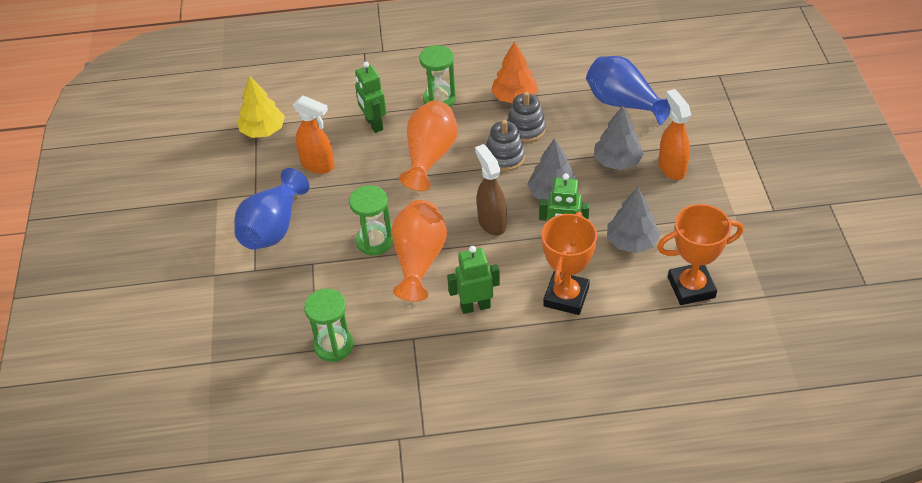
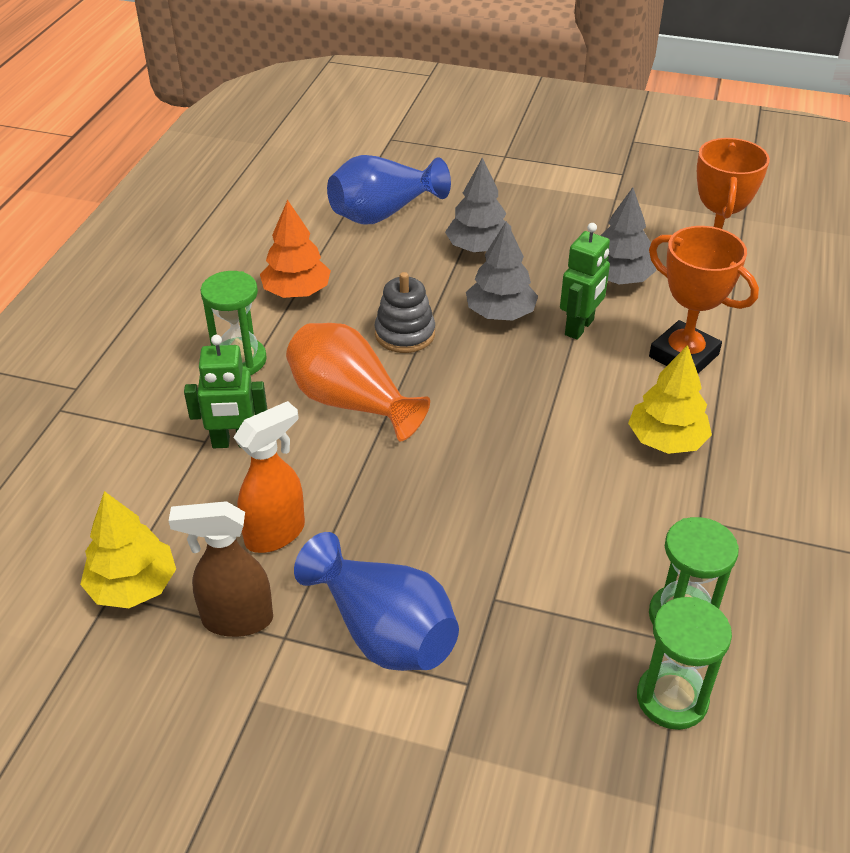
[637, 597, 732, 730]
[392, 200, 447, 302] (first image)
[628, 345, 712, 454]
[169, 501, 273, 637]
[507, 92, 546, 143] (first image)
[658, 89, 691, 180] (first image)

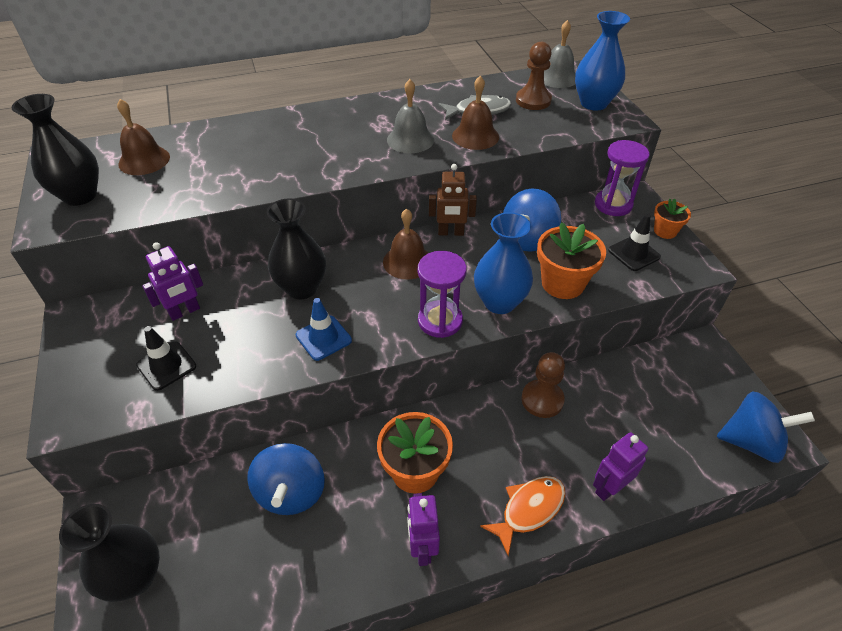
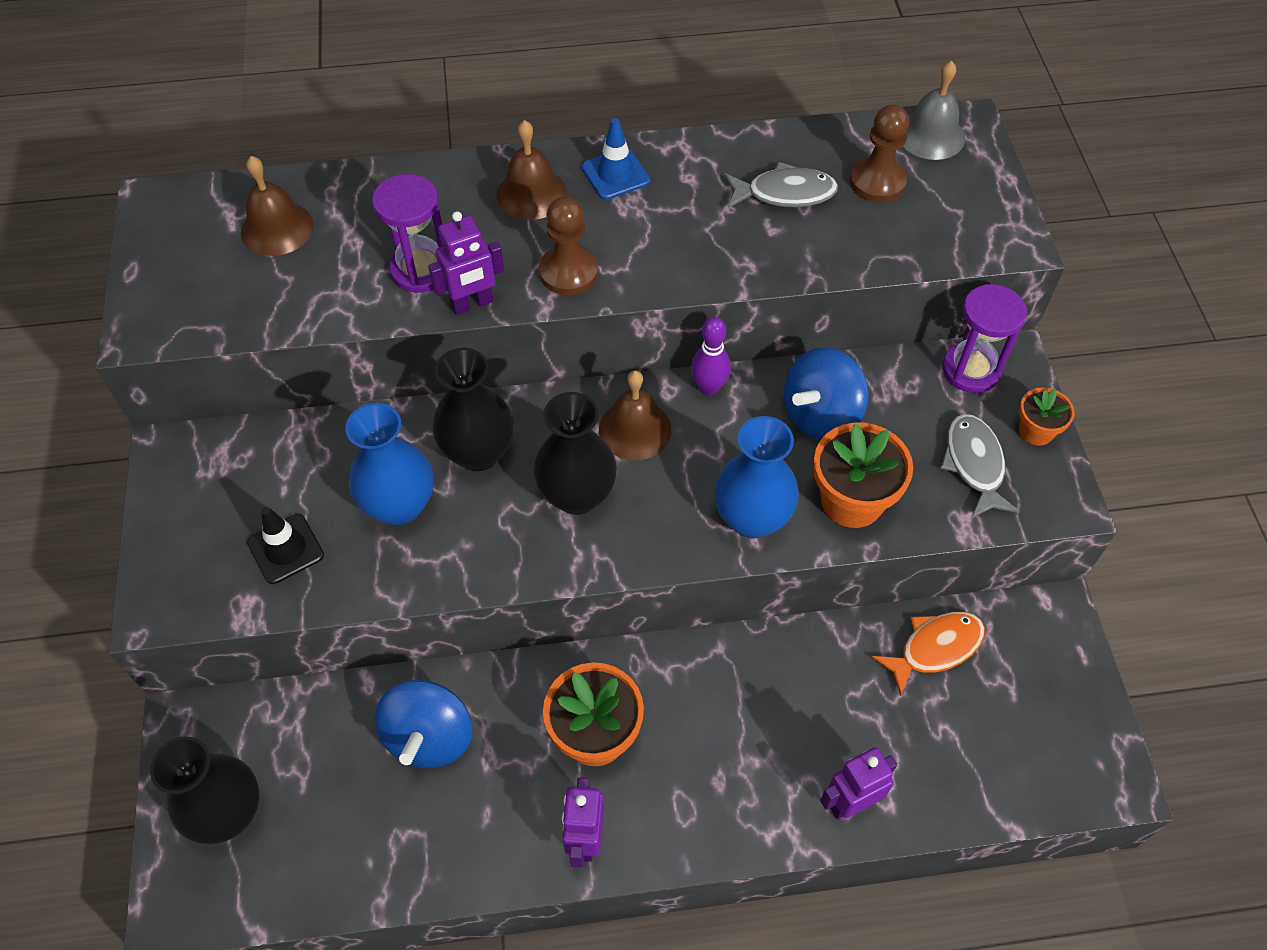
[533, 392, 617, 515]
[428, 211, 505, 315]
[582, 118, 650, 200]
[387, 79, 434, 153] (first image)
[372, 174, 442, 293]
[691, 317, 731, 395]
[497, 120, 567, 220]
[872, 612, 985, 696]
[539, 196, 598, 295]
[345, 403, 433, 525]
[941, 414, 1020, 518]
[717, 391, 815, 463] (first image)

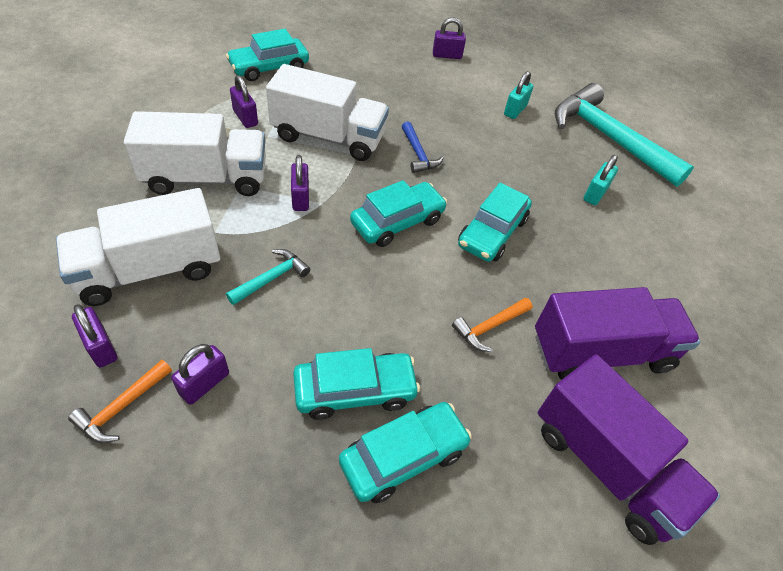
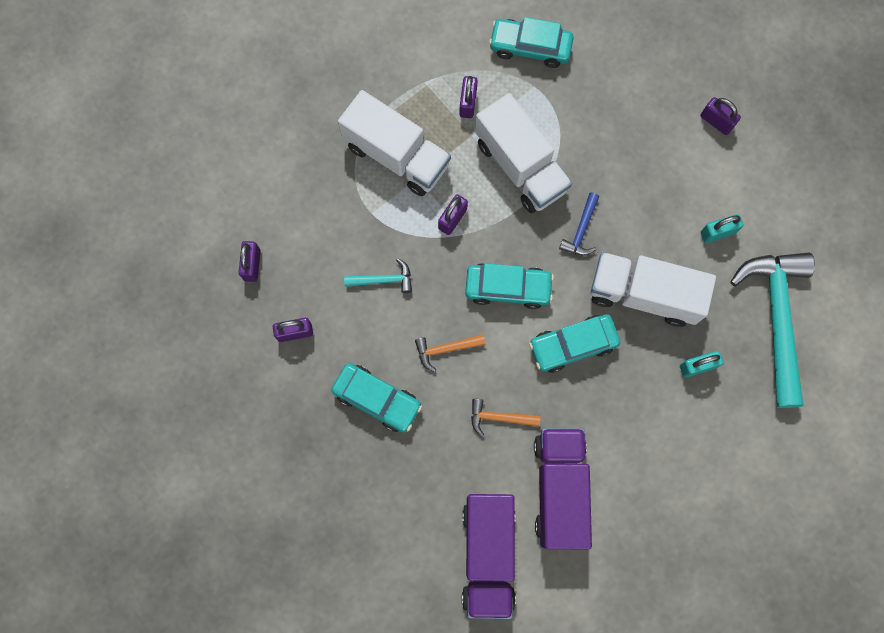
[590, 252, 716, 327]
[415, 334, 485, 372]
[339, 402, 472, 503] (first image)
[534, 428, 592, 549]

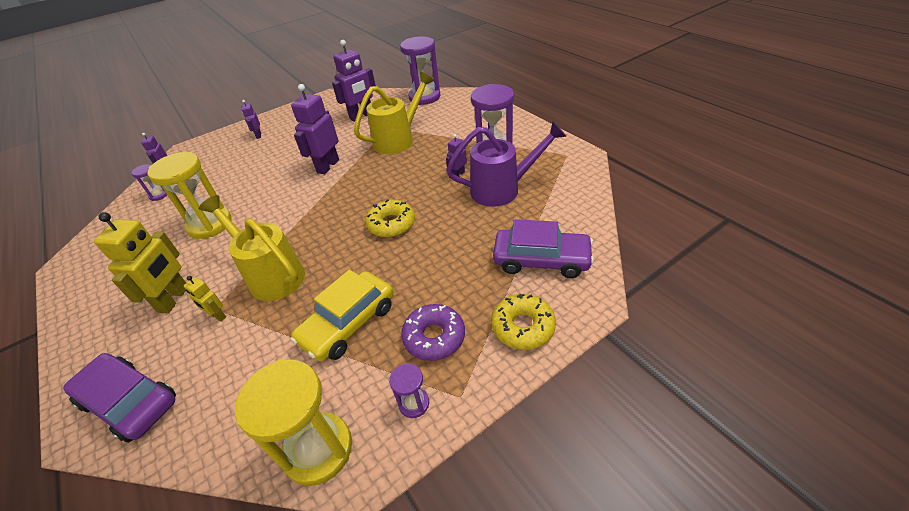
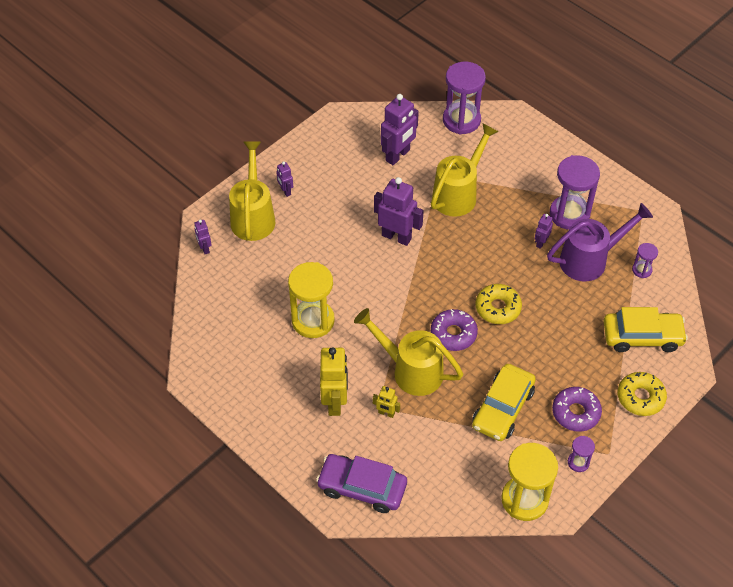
[632, 243, 658, 278]
[374, 177, 424, 246]
[604, 307, 688, 352]
[229, 141, 275, 241]
[431, 309, 478, 351]

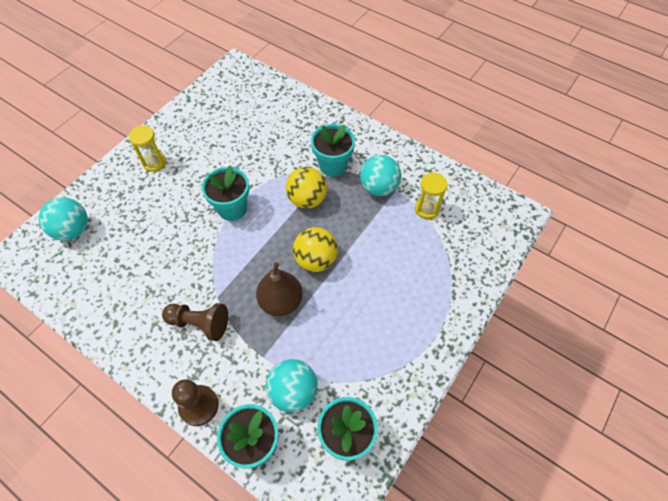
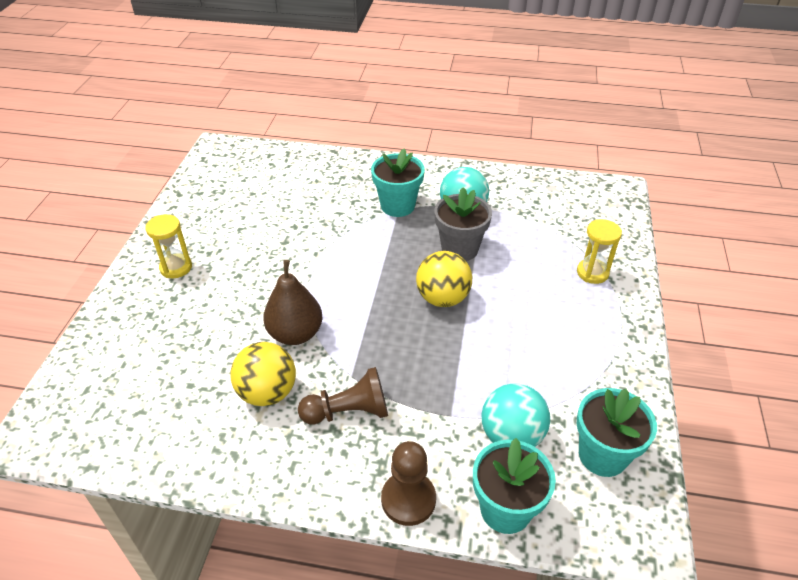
[39, 197, 88, 241] (first image)
[202, 165, 249, 221] (first image)
[263, 260, 322, 345]
[230, 342, 296, 406]
[577, 219, 622, 284]
[435, 187, 492, 261]

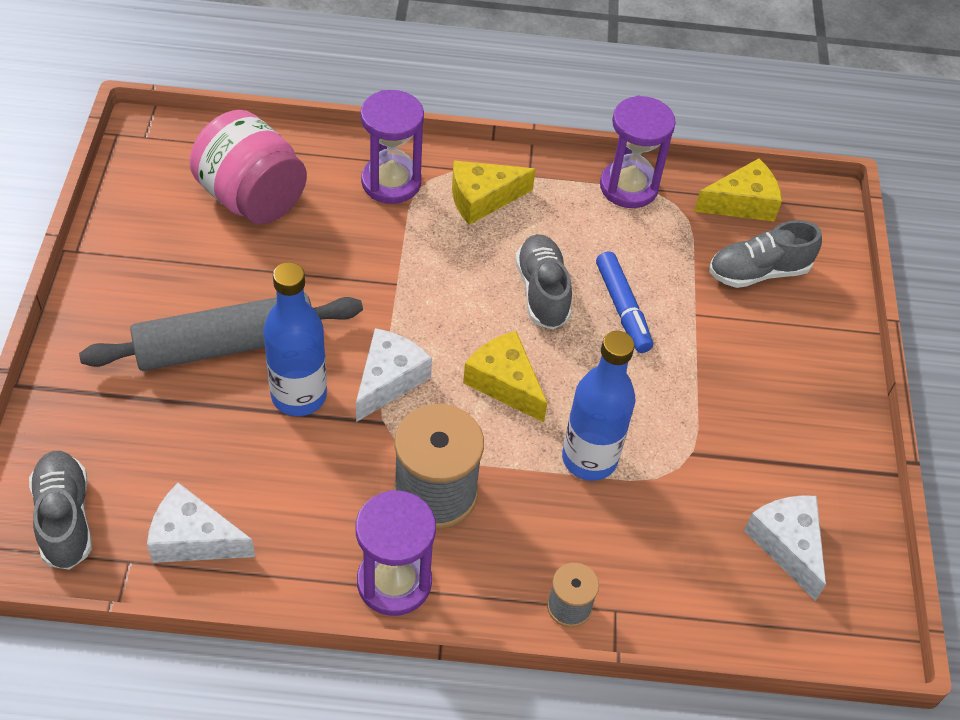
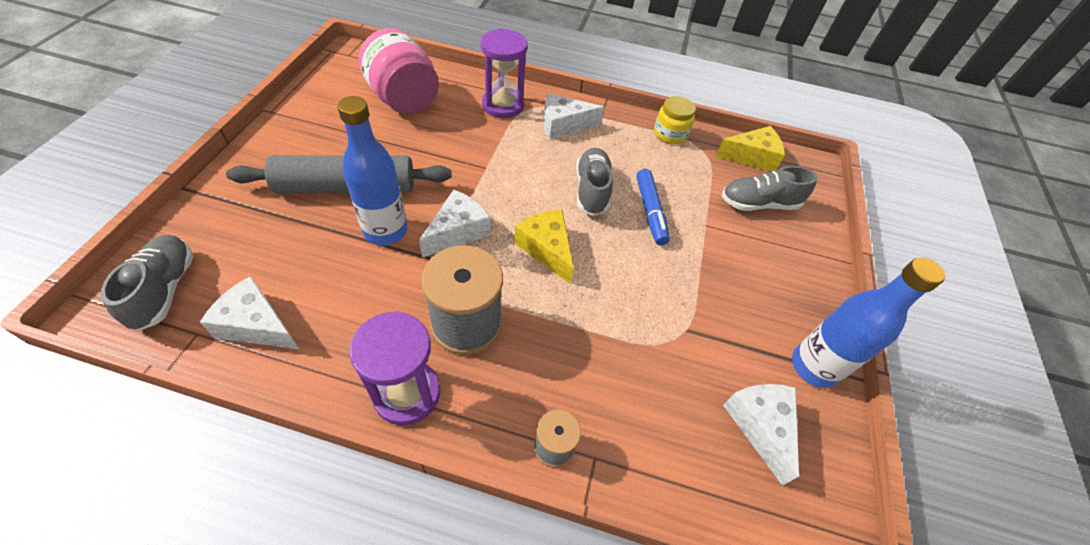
[543, 93, 605, 139]
[792, 257, 945, 388]
[654, 96, 696, 144]

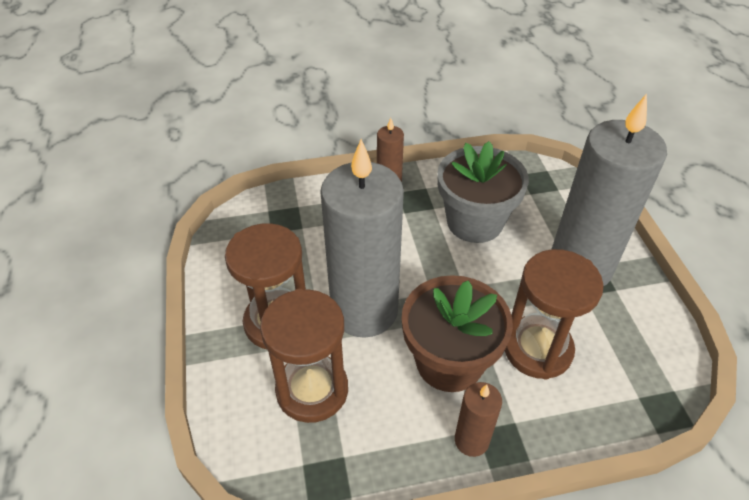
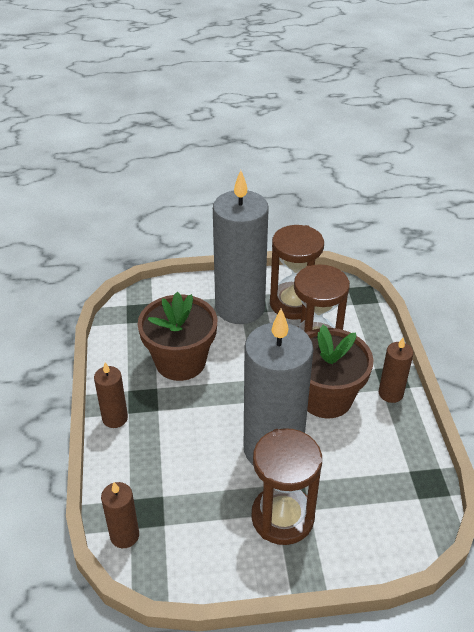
[270, 225, 324, 320]
[137, 292, 217, 381]
[101, 482, 139, 548]

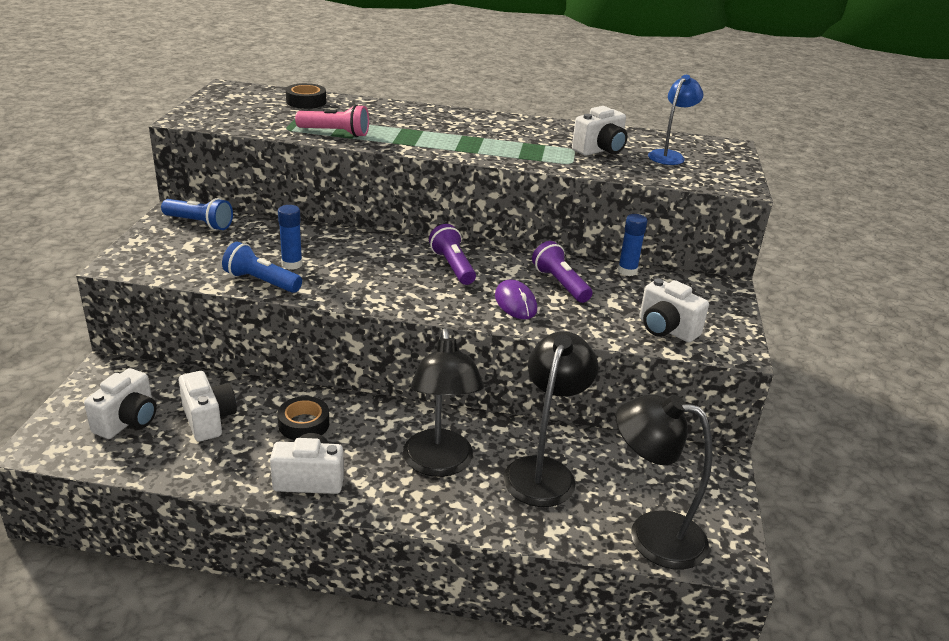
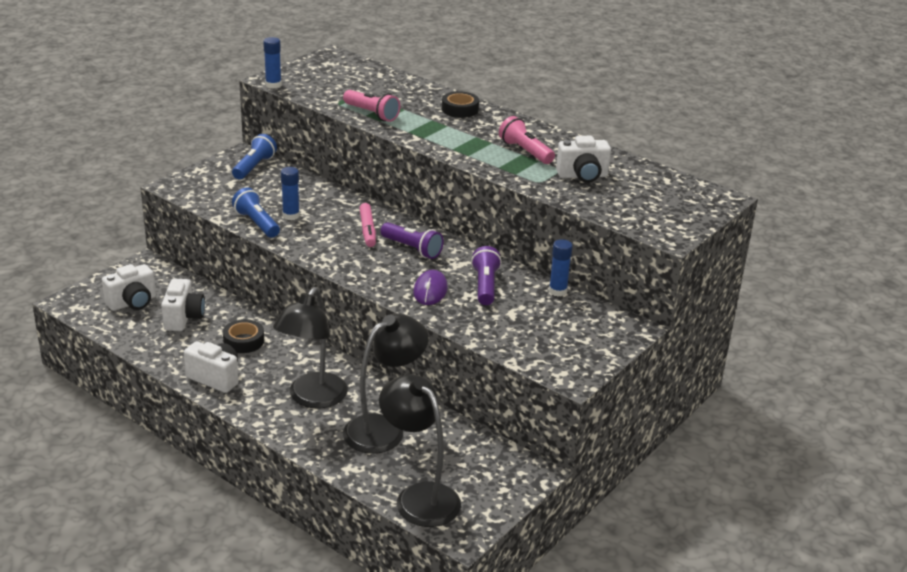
[232, 134, 277, 180]
[442, 91, 479, 118]
[380, 222, 444, 259]
[639, 278, 709, 342] (first image)
[648, 75, 703, 165] (first image)
[263, 37, 282, 89]
[359, 203, 376, 247]
[499, 116, 555, 164]

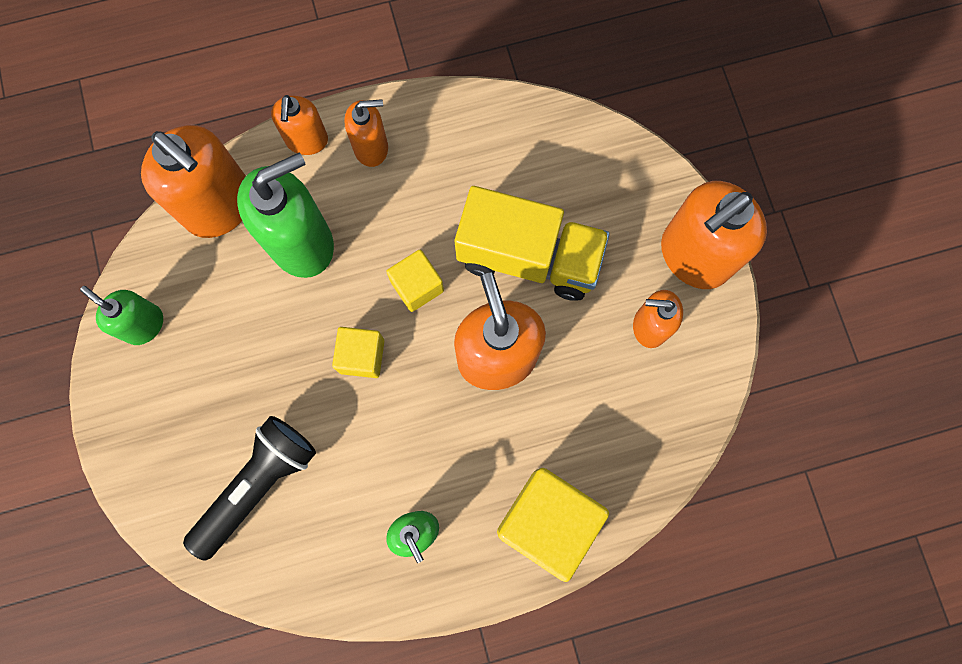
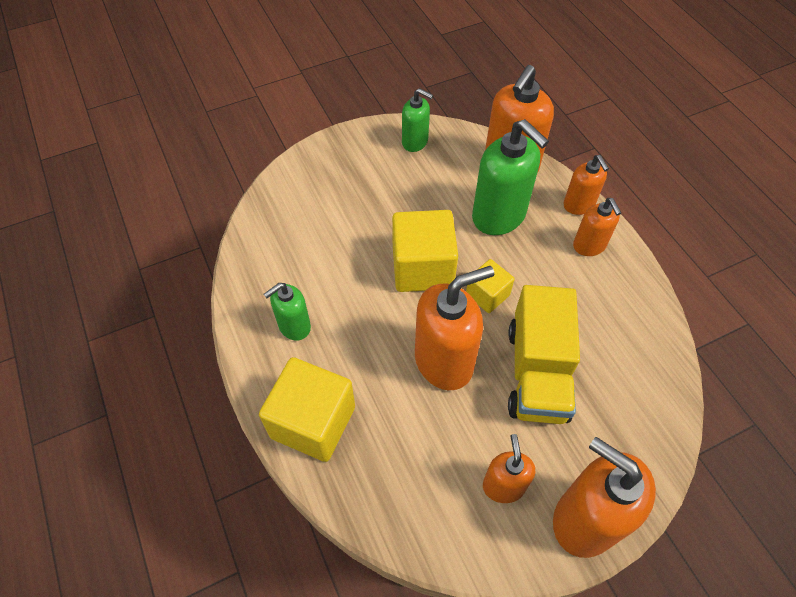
[402, 88, 433, 152]
[183, 416, 316, 561] (first image)
[563, 155, 609, 215]
[392, 210, 458, 292]

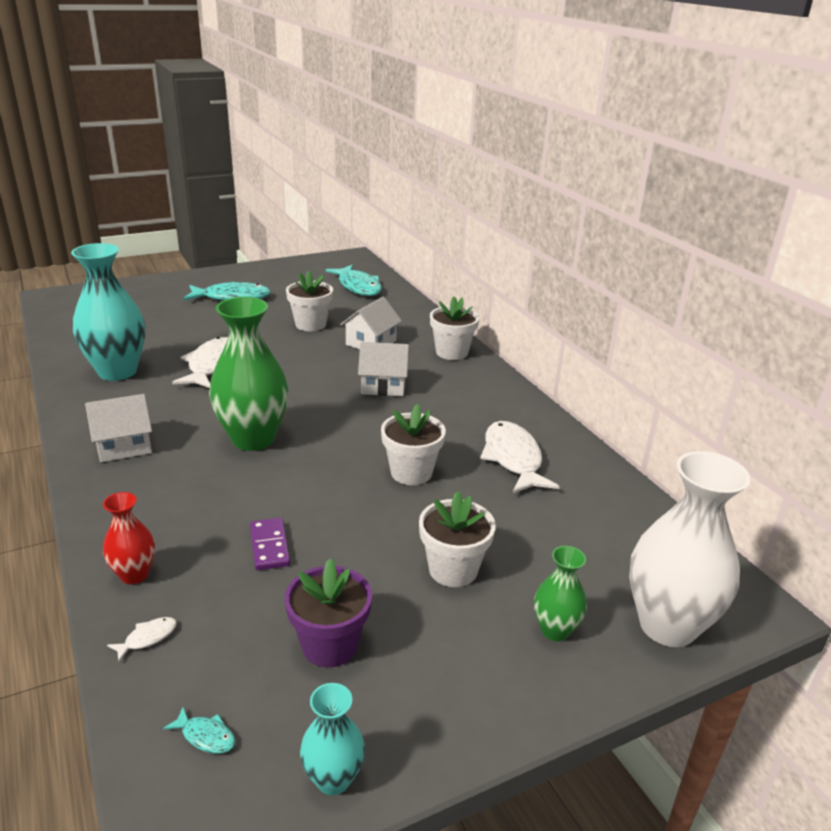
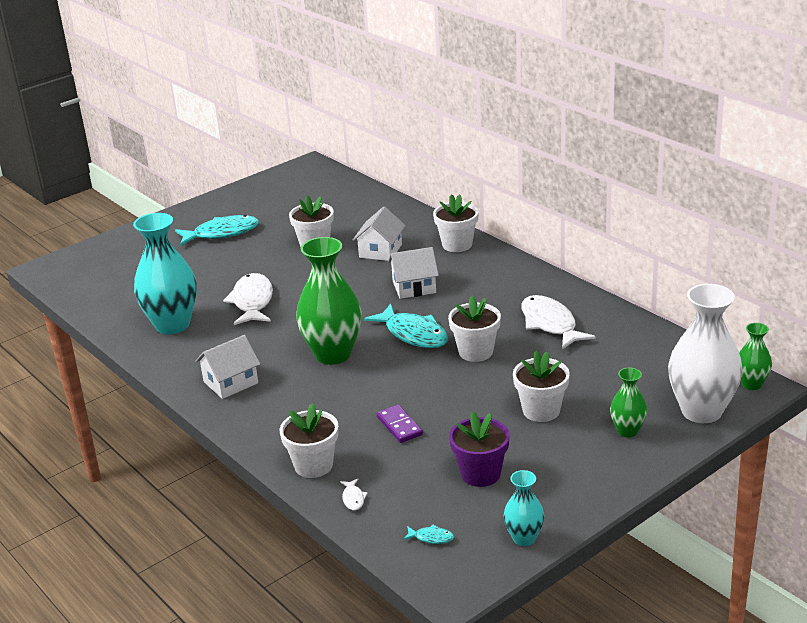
[280, 403, 339, 478]
[340, 479, 368, 510]
[364, 304, 448, 348]
[739, 323, 772, 390]

